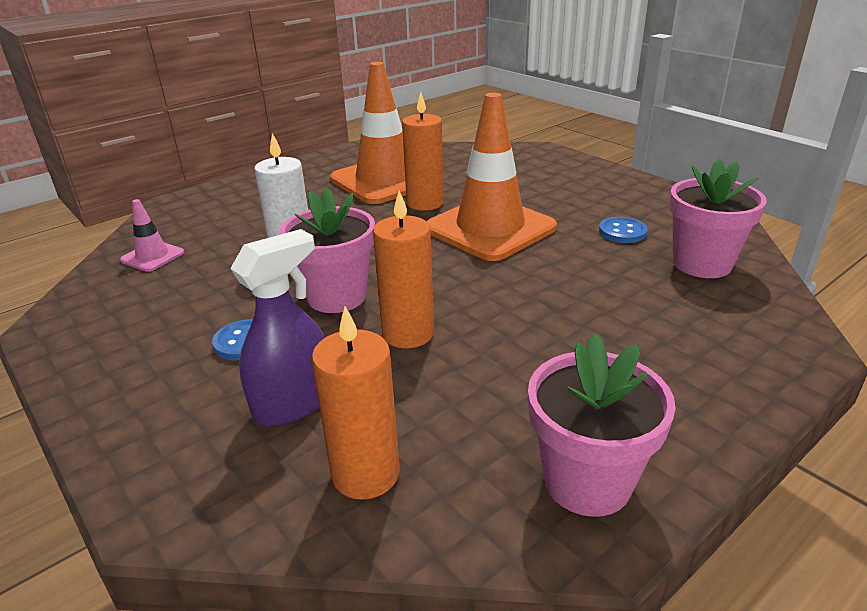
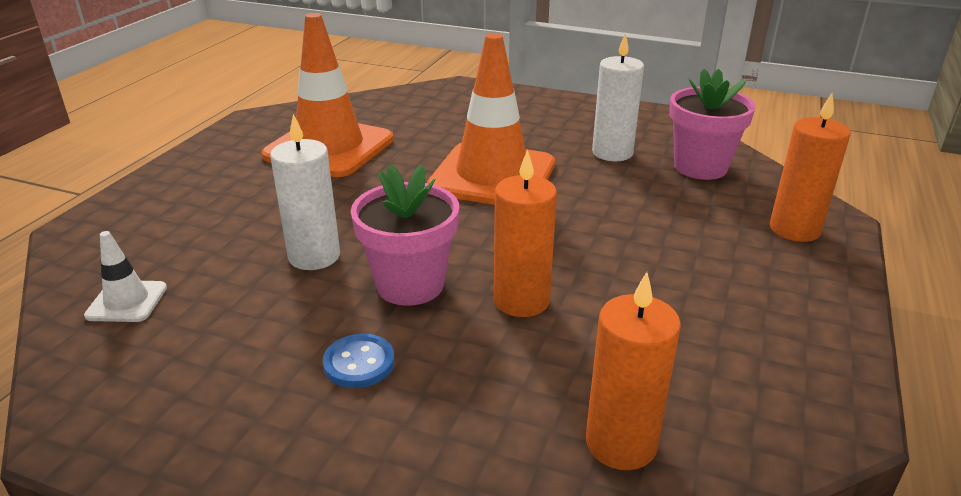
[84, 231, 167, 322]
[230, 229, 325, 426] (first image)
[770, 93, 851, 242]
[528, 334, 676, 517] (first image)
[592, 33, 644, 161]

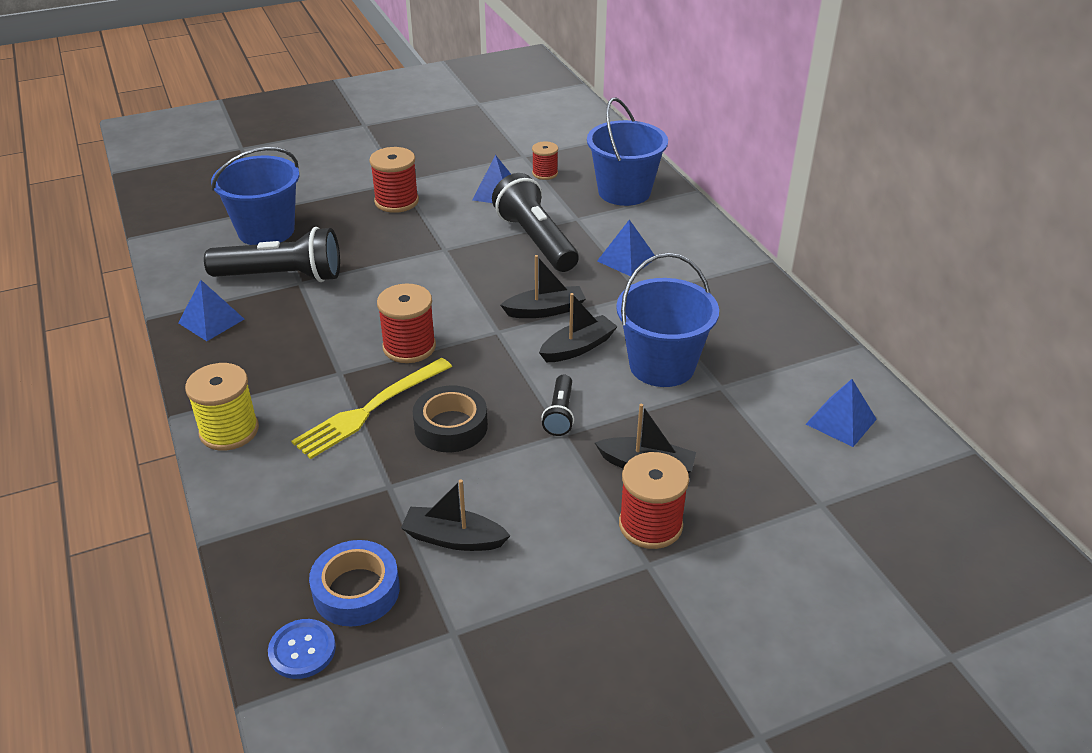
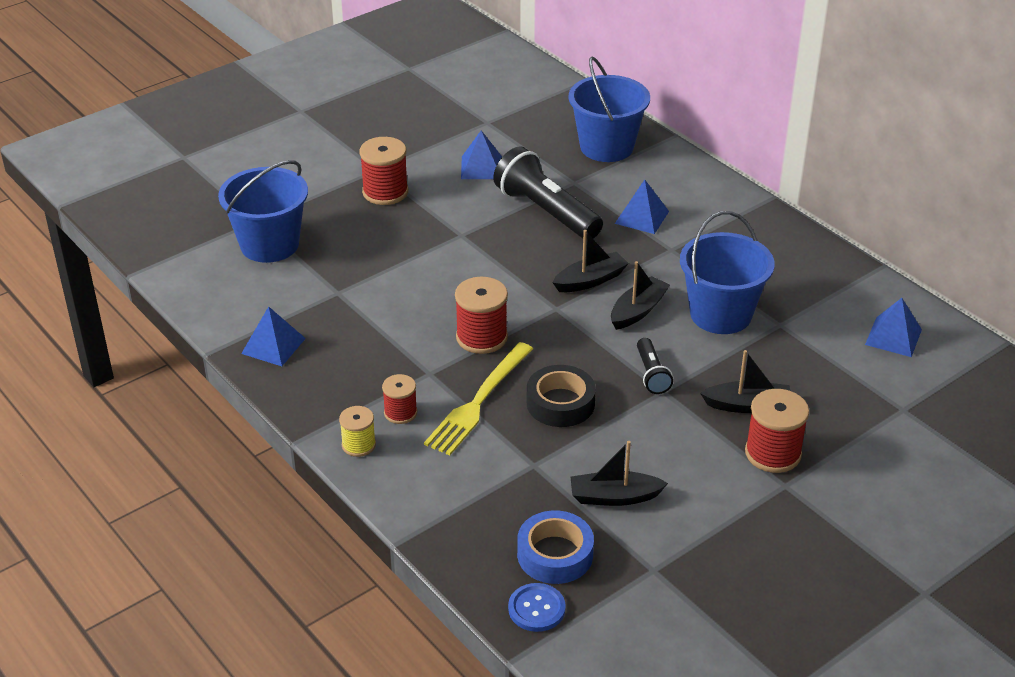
[339, 406, 376, 457]
[204, 227, 340, 282] (first image)
[382, 374, 417, 424]

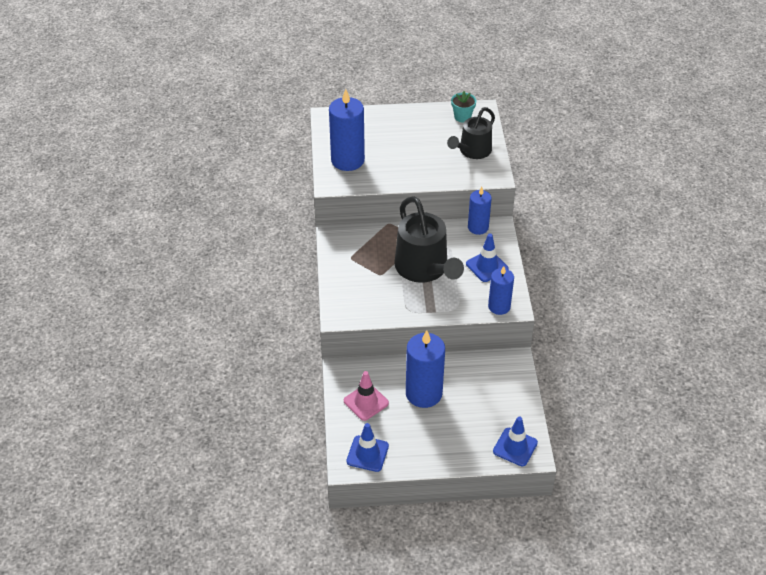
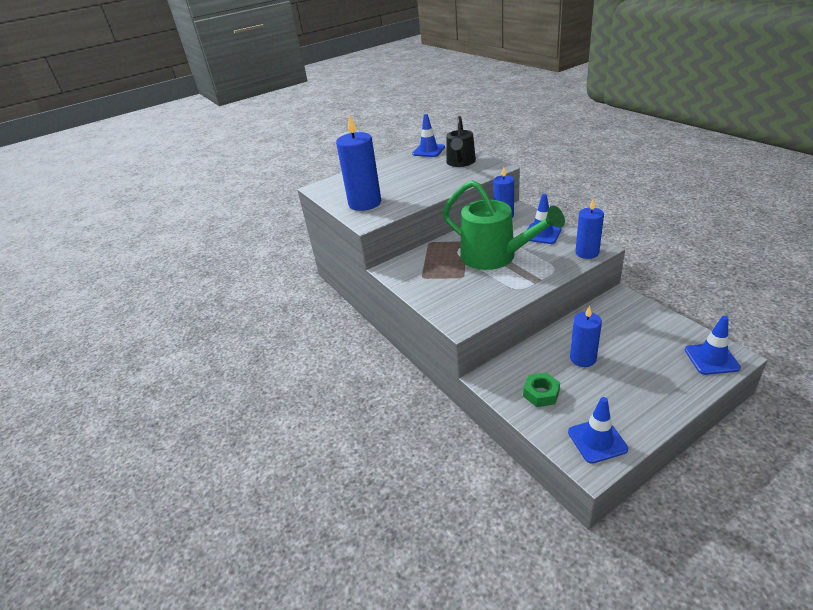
[523, 373, 560, 407]
[443, 180, 565, 270]
[570, 306, 602, 367]
[412, 114, 445, 157]

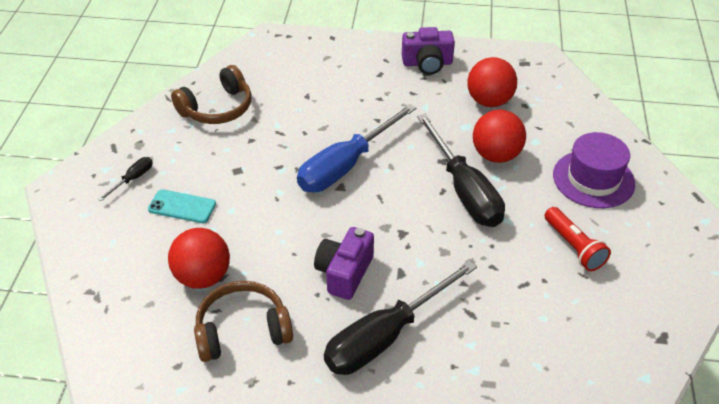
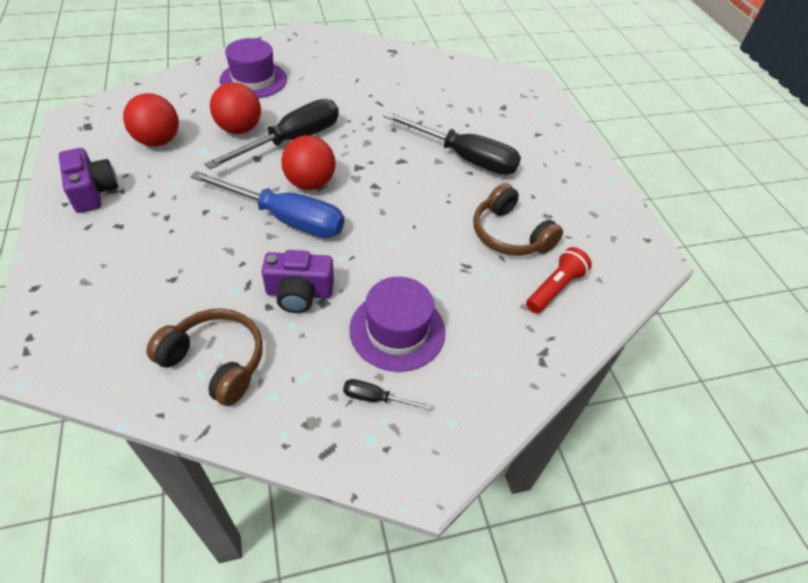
[349, 277, 445, 372]
[281, 135, 335, 190]
[261, 250, 334, 313]
[526, 247, 592, 313]

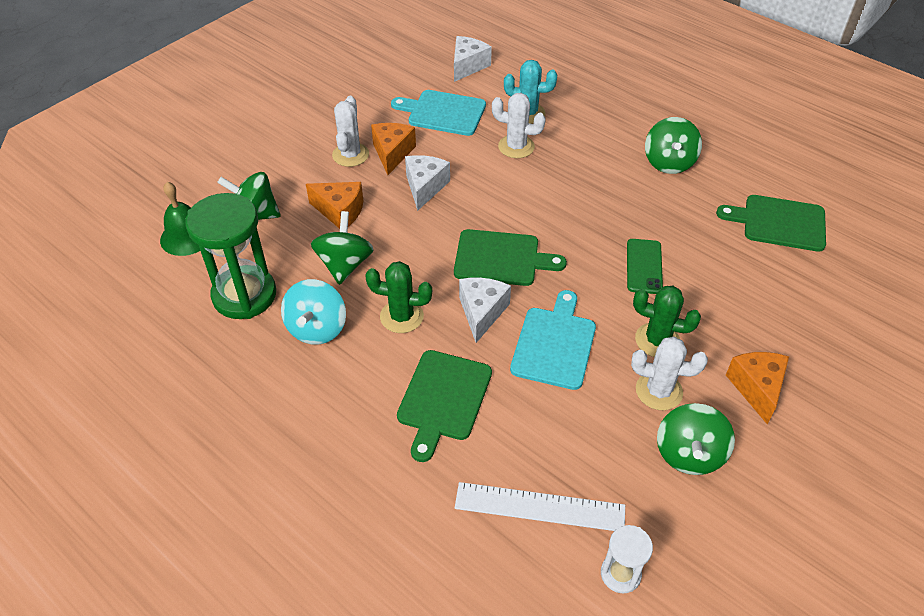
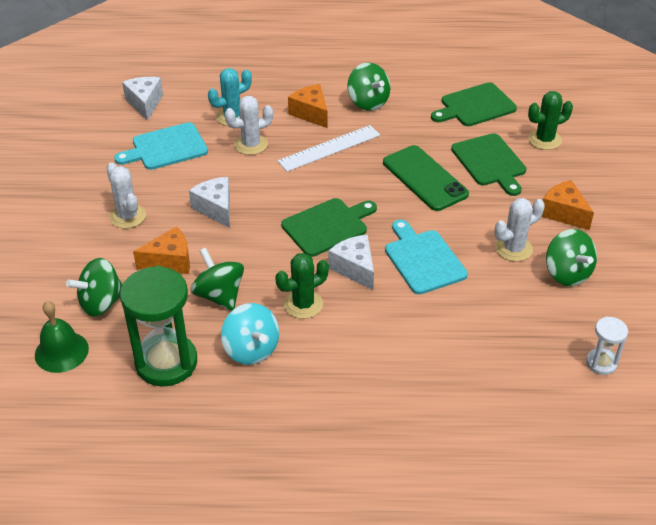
[288, 84, 328, 128]
[451, 133, 526, 196]
[277, 125, 380, 172]
[383, 145, 469, 211]
[528, 91, 573, 150]

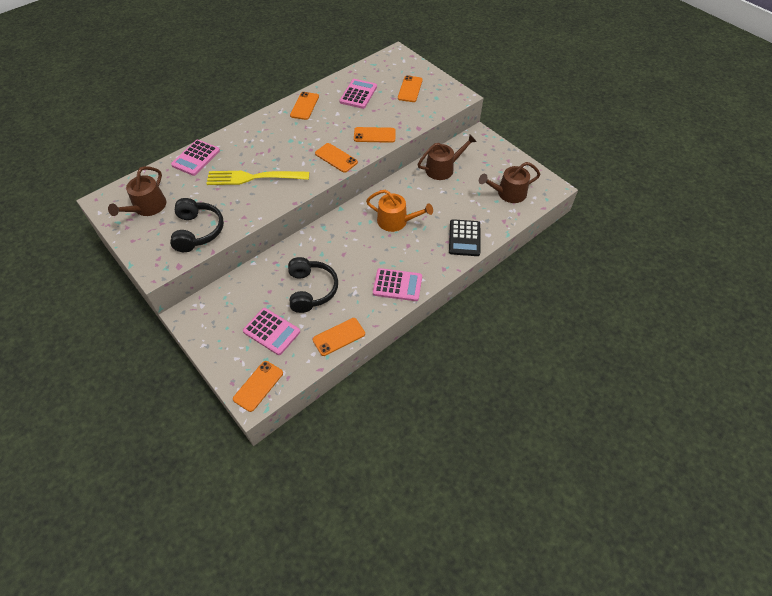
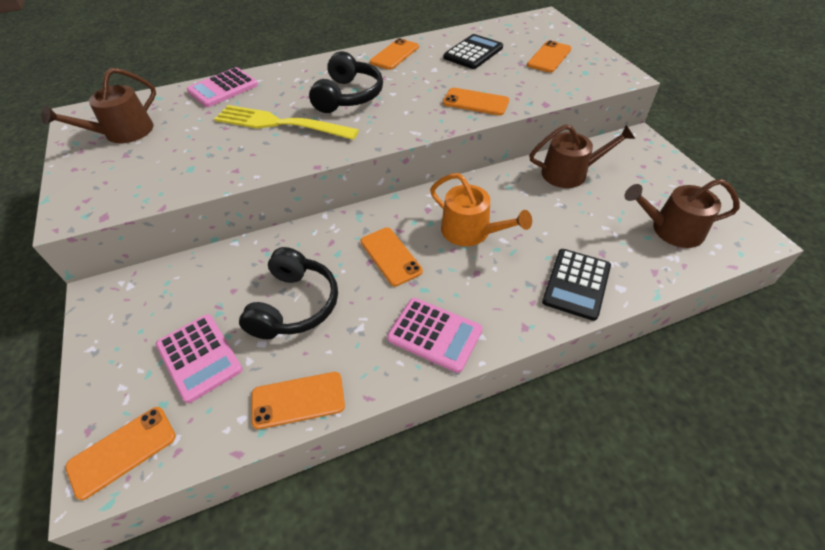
[309, 51, 383, 113]
[361, 228, 423, 286]
[443, 34, 503, 69]

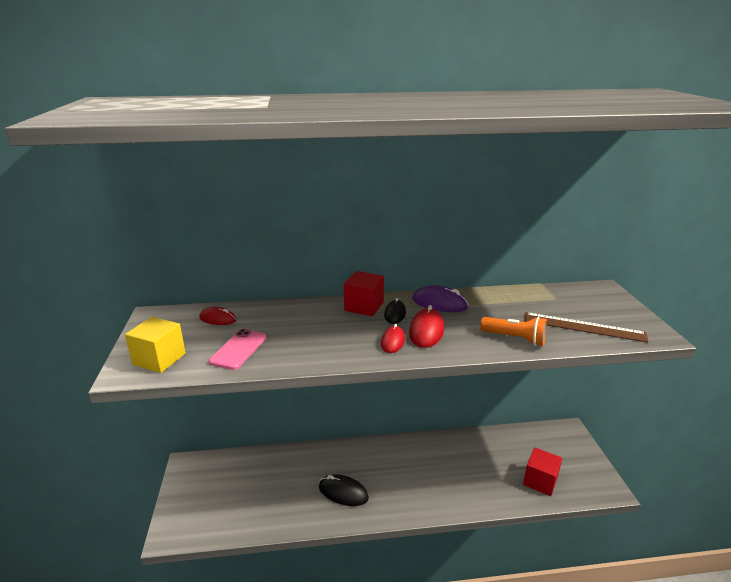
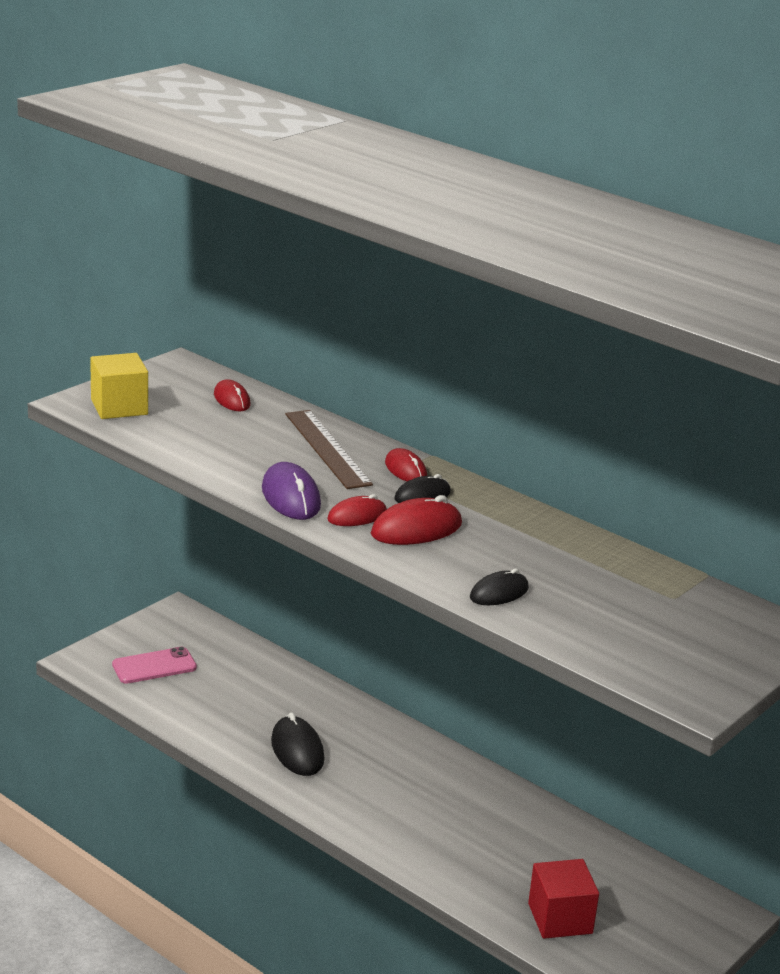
[112, 647, 197, 684]
[385, 448, 427, 482]
[262, 462, 321, 520]
[470, 569, 529, 605]
[285, 410, 373, 489]

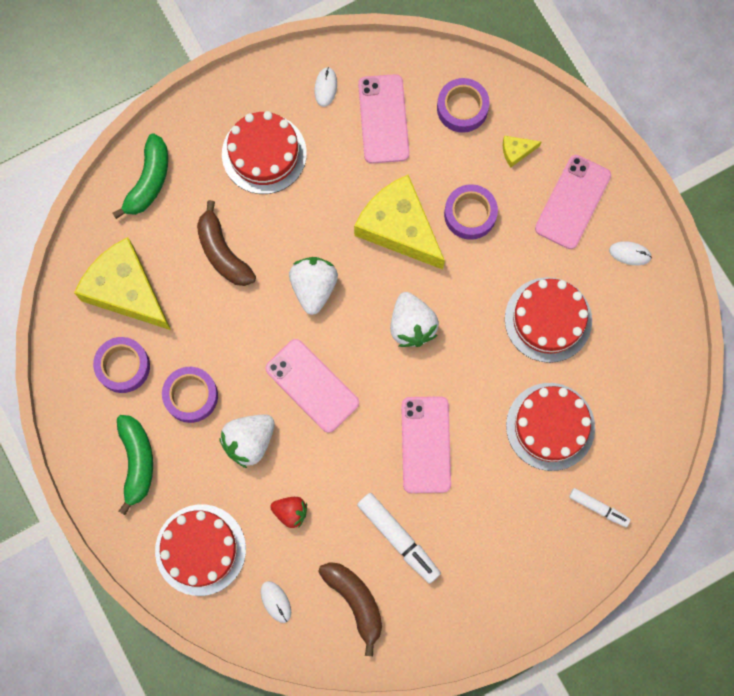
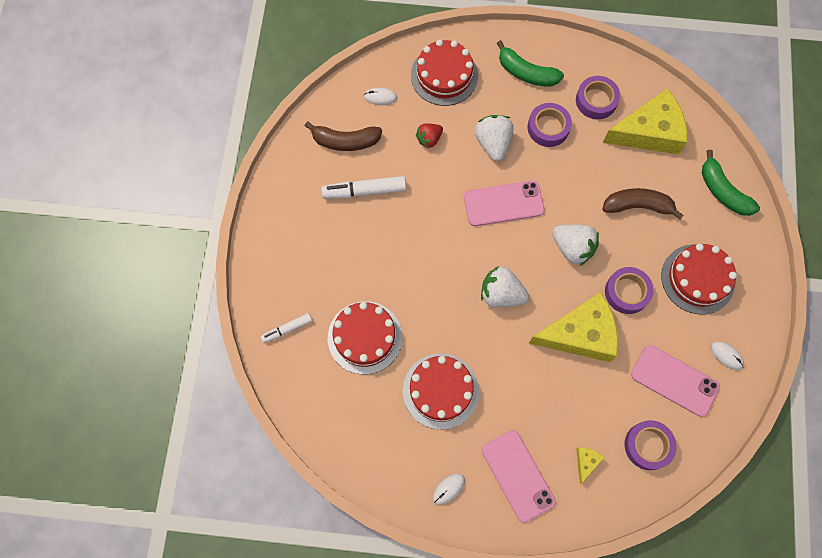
[401, 396, 451, 493] (first image)
[605, 267, 654, 314]

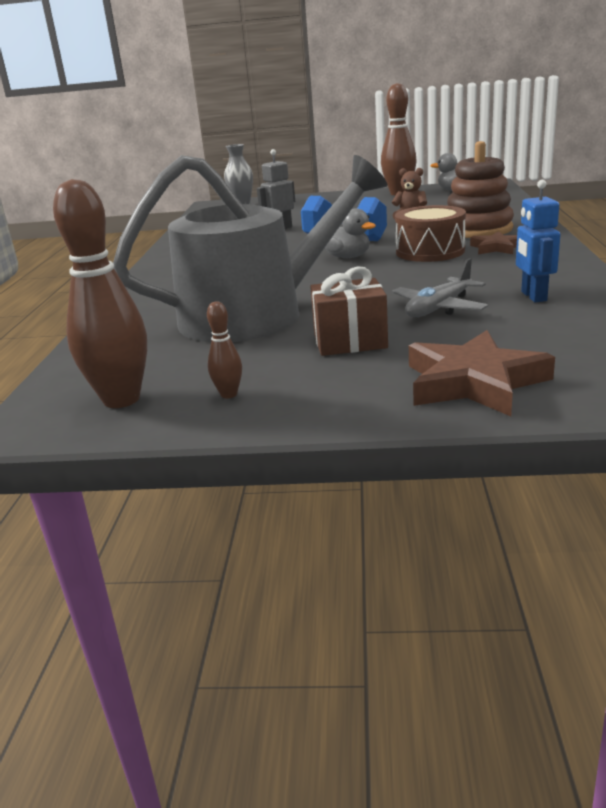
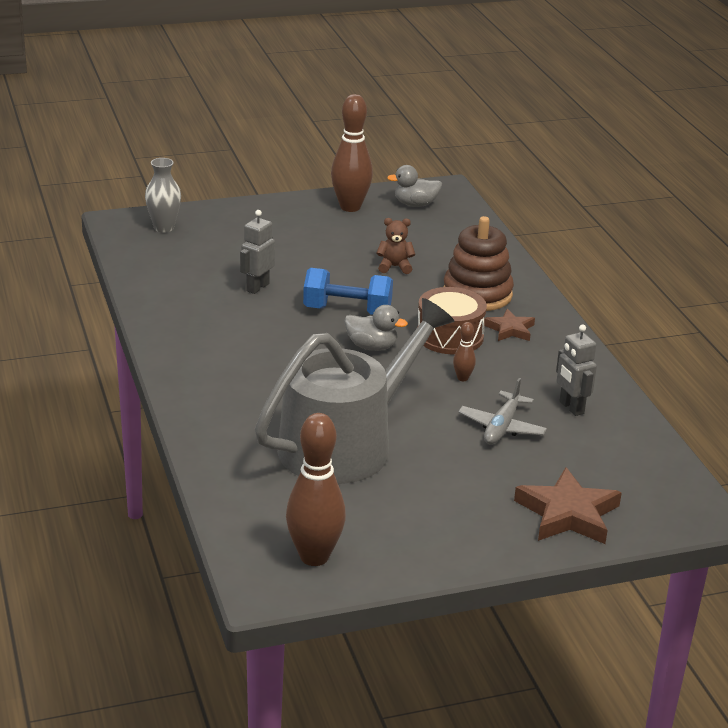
[453, 322, 476, 381]
[310, 266, 388, 356] (first image)
[556, 324, 597, 416]

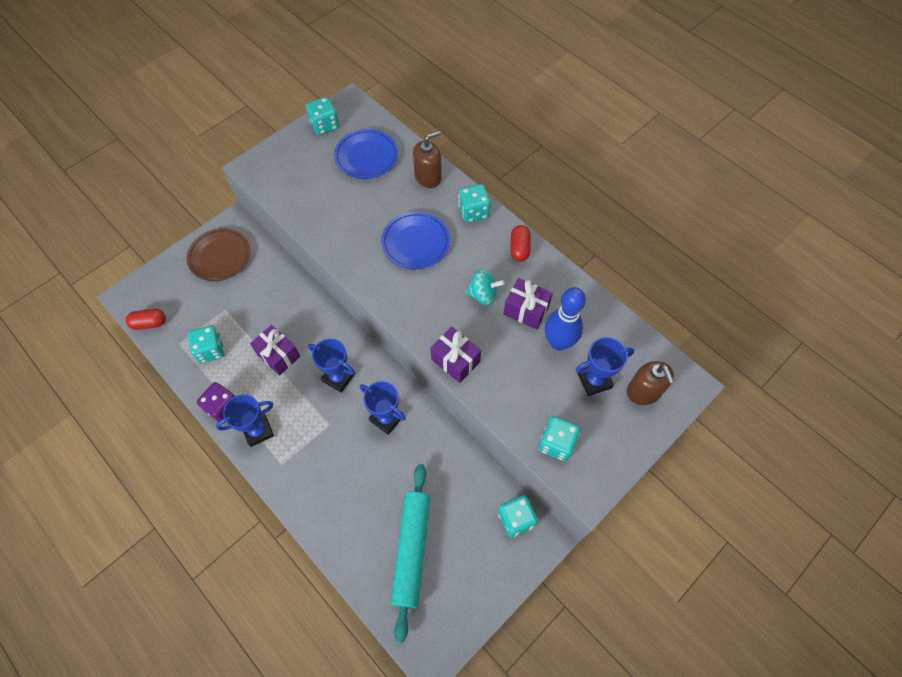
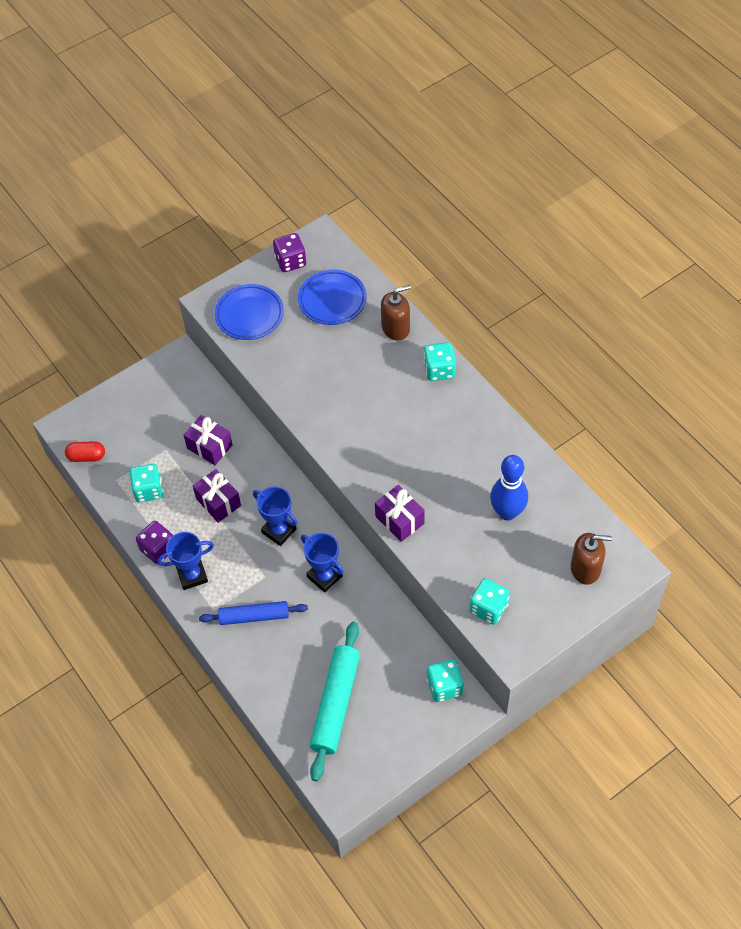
[187, 228, 250, 281] (first image)
[273, 233, 306, 272]
[215, 284, 284, 340]
[465, 269, 505, 305] (first image)
[184, 415, 232, 465]
[510, 225, 531, 262] (first image)
[576, 337, 634, 396] (first image)
[571, 533, 612, 585]
[199, 601, 308, 625]

